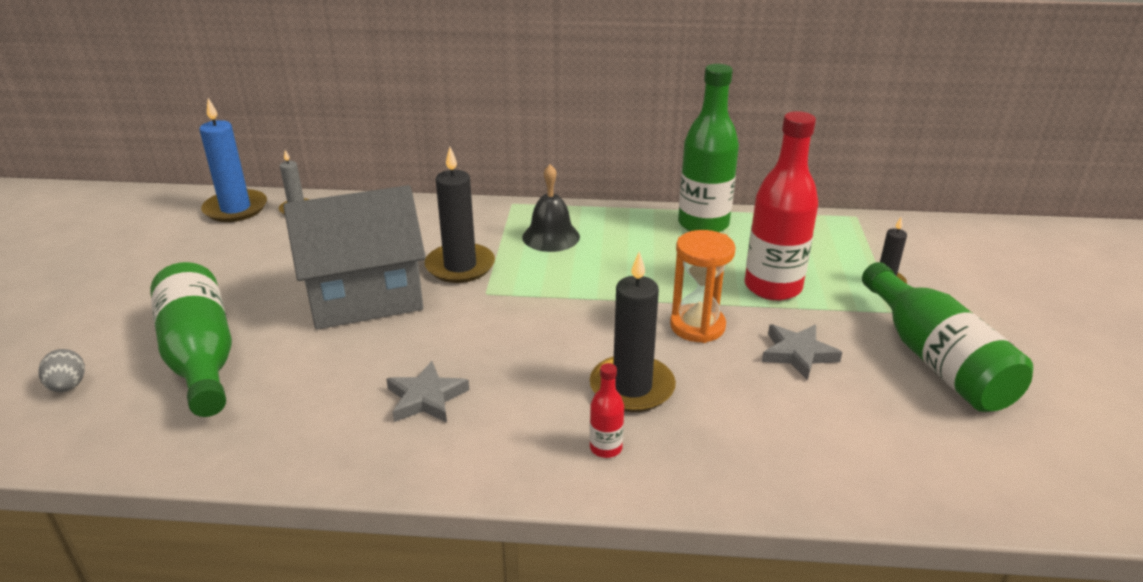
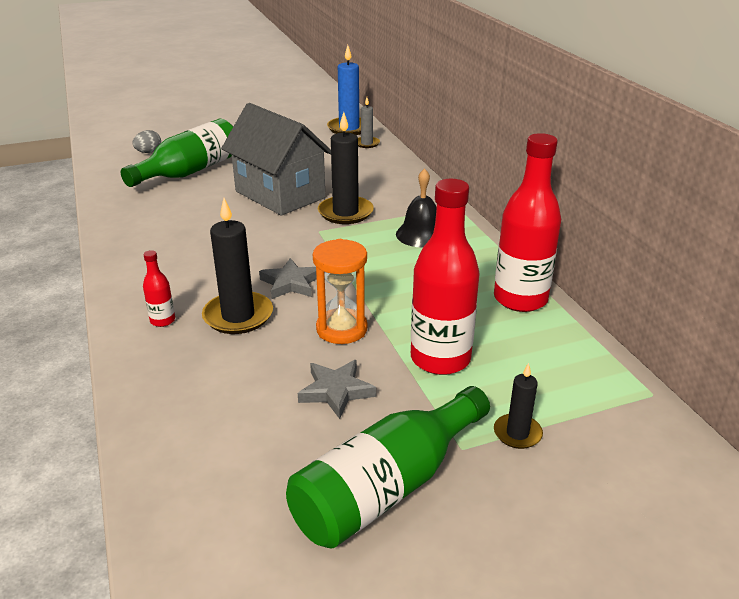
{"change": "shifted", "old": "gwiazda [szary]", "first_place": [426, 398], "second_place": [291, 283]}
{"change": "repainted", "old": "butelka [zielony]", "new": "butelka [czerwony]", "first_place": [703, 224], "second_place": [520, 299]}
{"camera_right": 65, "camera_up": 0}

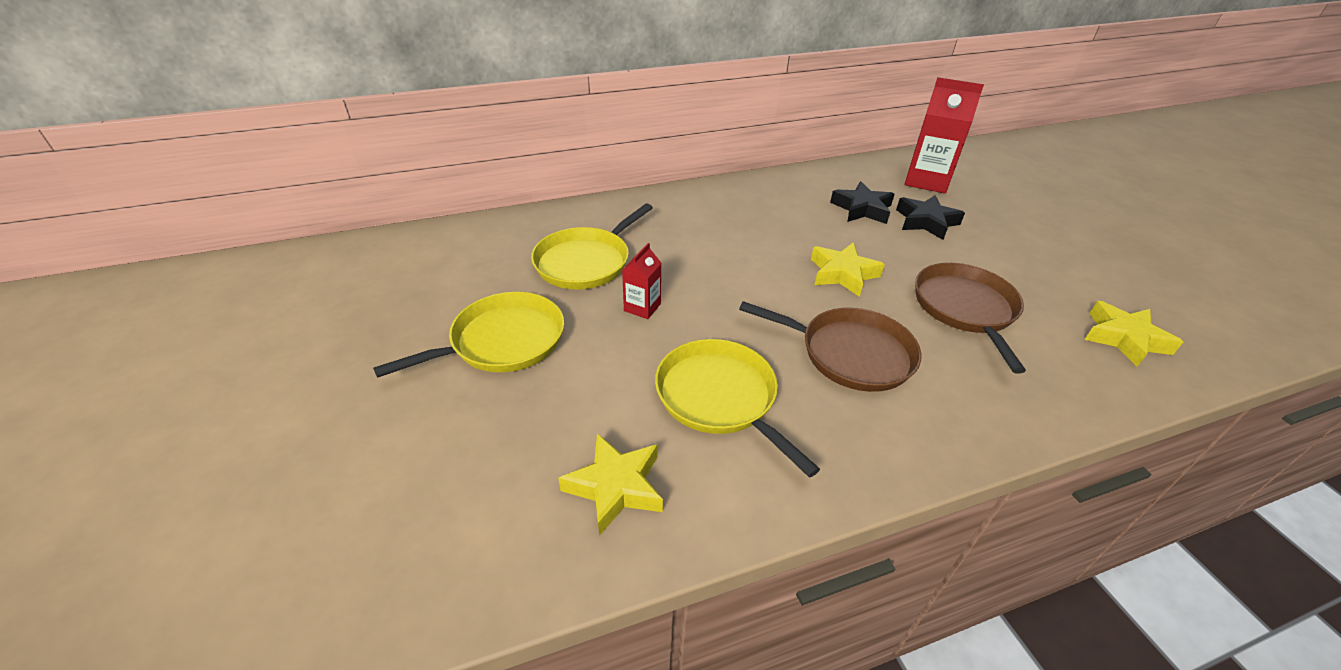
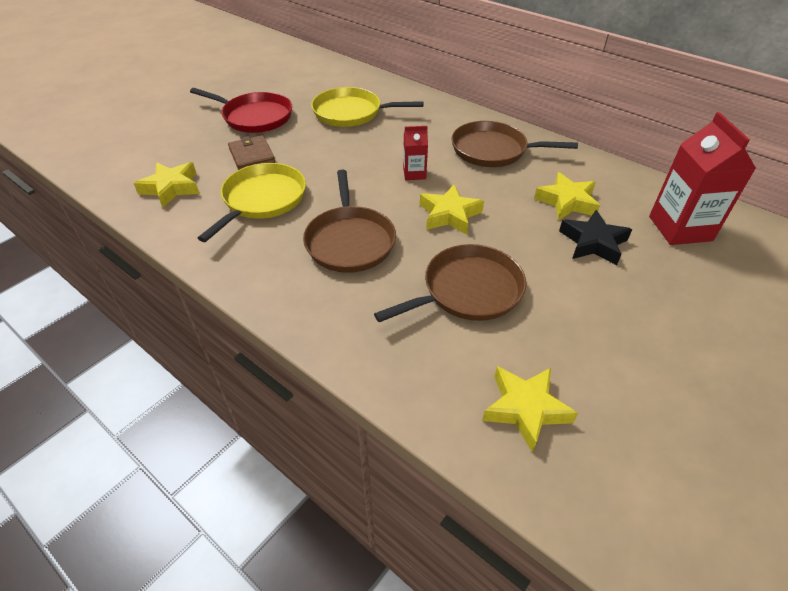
{"change": "repainted", "old": "patelnia [żółty]", "new": "patelnia [czerwony]", "first_place": [502, 341], "second_place": [254, 117]}
{"change": "shifted", "old": "karton mleka [czerwony]", "first_place": [642, 307], "second_place": [414, 173]}
{"change": "repainted", "old": "gwiazda [czarny]", "new": "gwiazda [żółty]", "first_place": [862, 209], "second_place": [567, 202]}
{"change": "new", "new": "portfel [brązowy]", "second_place": [252, 156]}
{"change": "new", "new": "patelnia [brązowy]", "second_place": [493, 150]}
{"camera_right": 60, "camera_up": 5}

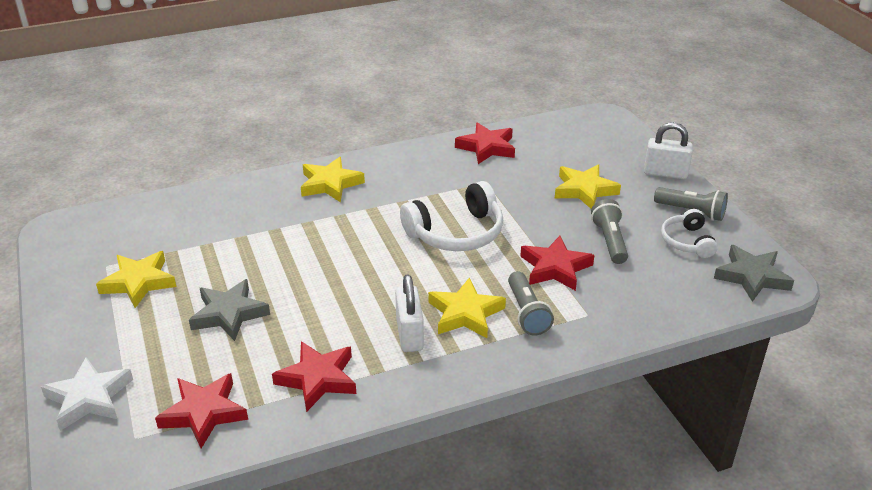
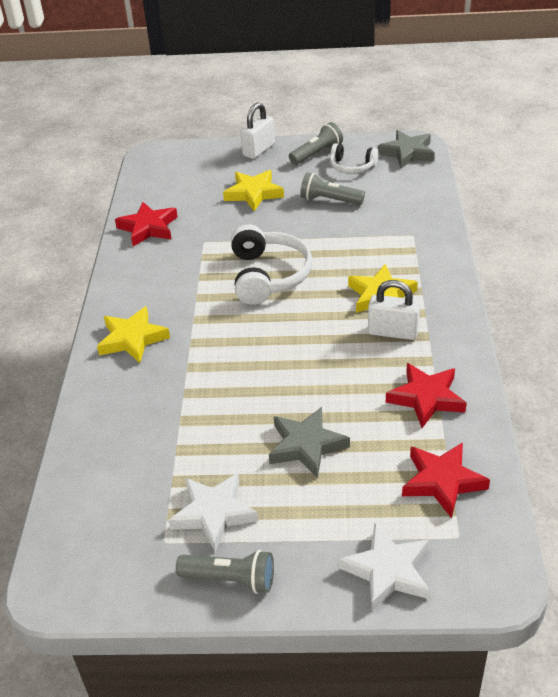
{"change": "repainted", "old": "gwiazda [żółty]", "new": "gwiazda [biały]", "first_place": [139, 282], "second_place": [214, 513]}
{"change": "shifted", "old": "latarka [szary]", "first_place": [527, 313], "second_place": [230, 579]}
{"change": "gone", "old": "gwiazda [czerwony]", "first_place": [555, 268]}
{"camera_right": -65, "camera_up": 5}

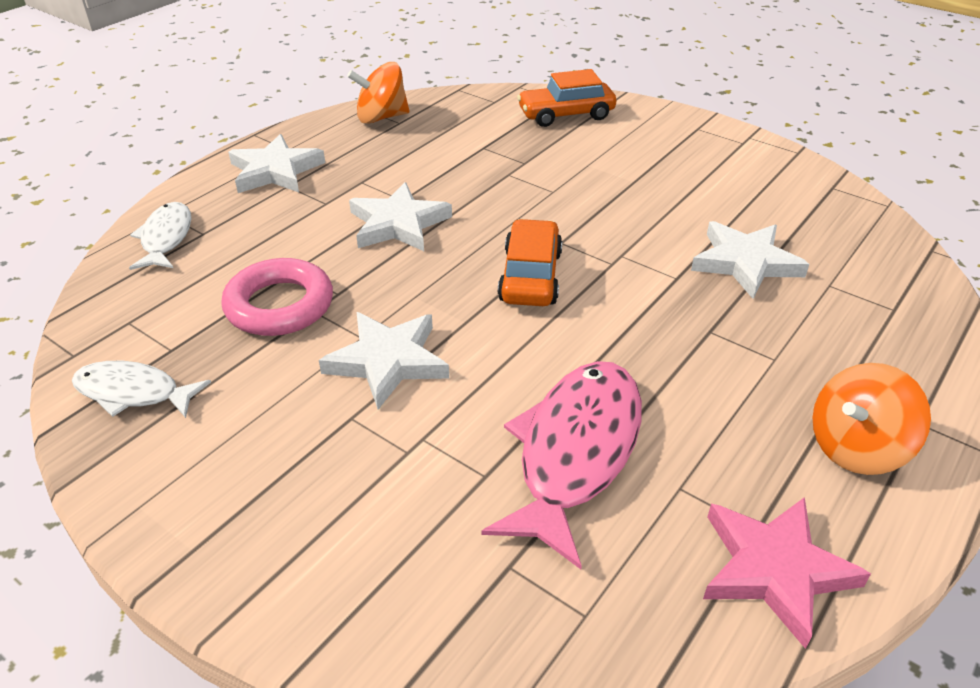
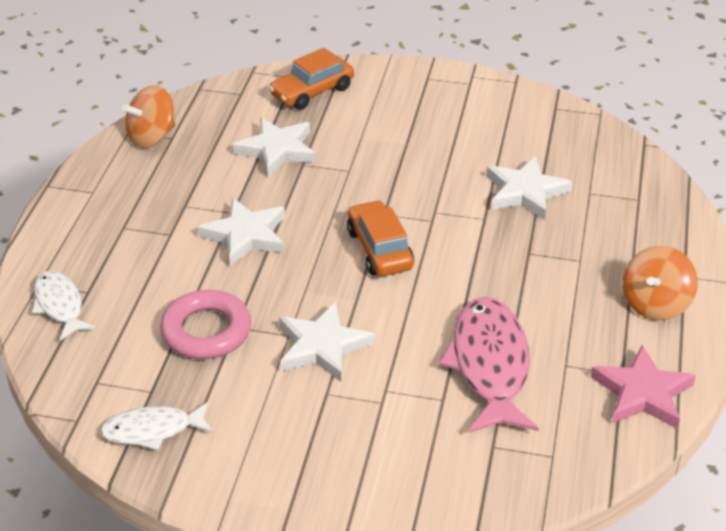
{"change": "shifted", "old": "gwiazda [biały]", "first_place": [275, 171], "second_place": [277, 150]}
{"camera_right": -25, "camera_up": 0}

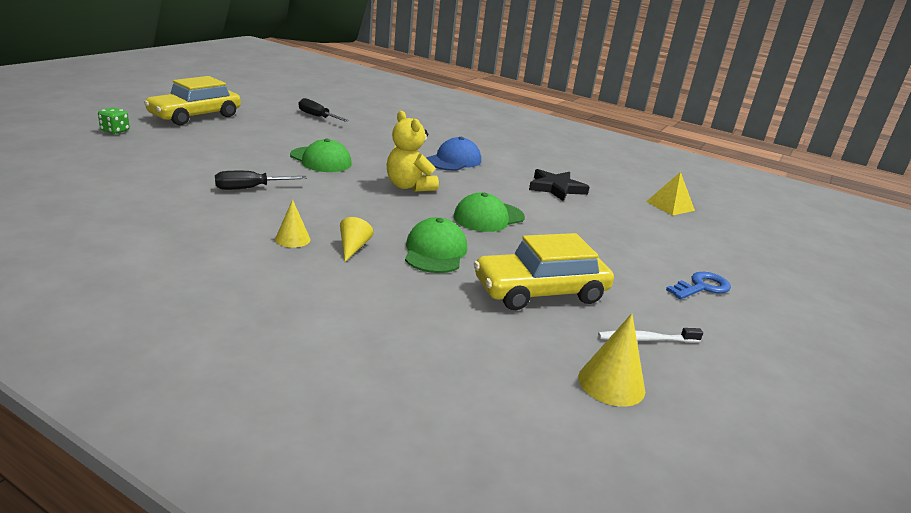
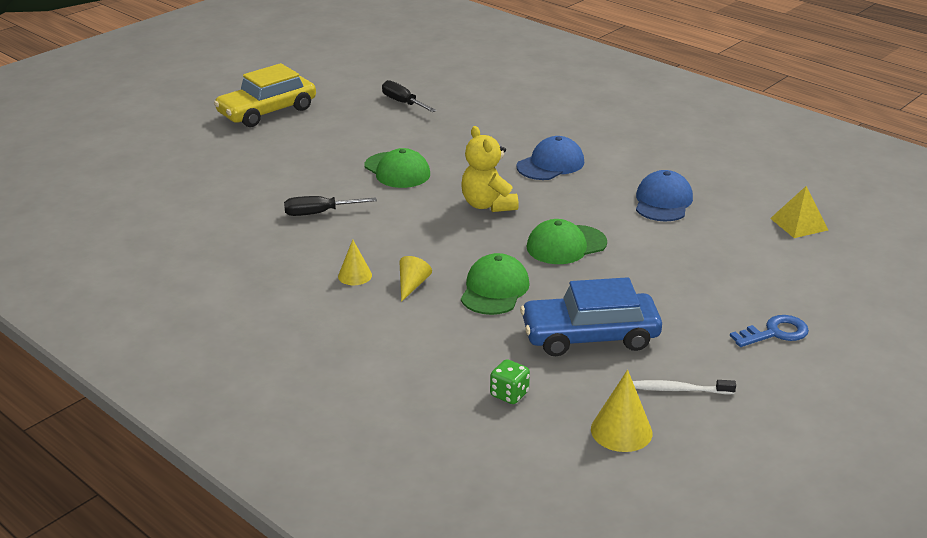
{"change": "shifted", "old": "kostka do gry [zielony]", "first_place": [115, 131], "second_place": [509, 394]}
{"change": "repainted", "old": "samochód [żółty]", "new": "samochód [niebieski]", "first_place": [540, 291], "second_place": [590, 336]}
{"change": "swapped", "old": "gwiazda [czarny]", "new": "czapka [niebieski]", "first_place": [556, 188], "second_place": [663, 202]}
{"camera_right": 15, "camera_up": 5}

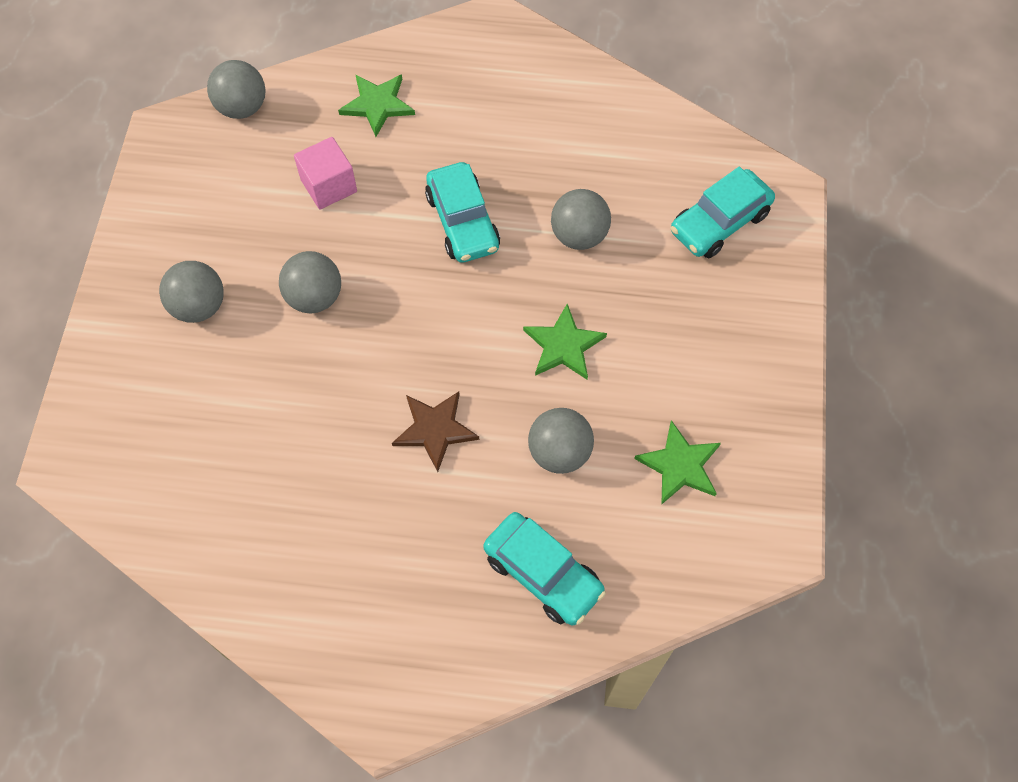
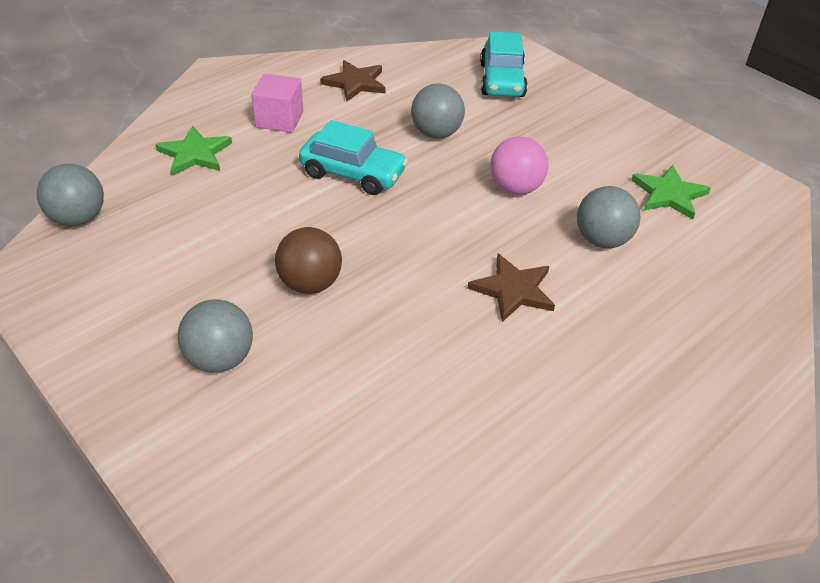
{"change": "repainted", "old": "piłka [szary]", "new": "piłka [brązowy]", "first_place": [314, 297], "second_place": [310, 284]}
{"change": "shifted", "old": "sześcian [różowy]", "first_place": [329, 186], "second_place": [279, 119]}
{"change": "gone", "old": "samochód [turkusowy]", "first_place": [543, 573]}
{"change": "swapped", "old": "gwiazda [zielony]", "new": "piłka [różowy]", "first_place": [563, 345], "second_place": [515, 188]}
{"change": "new", "new": "gwiazda [brązowy]", "second_place": [355, 83]}
{"camera_right": -50, "camera_up": -20}

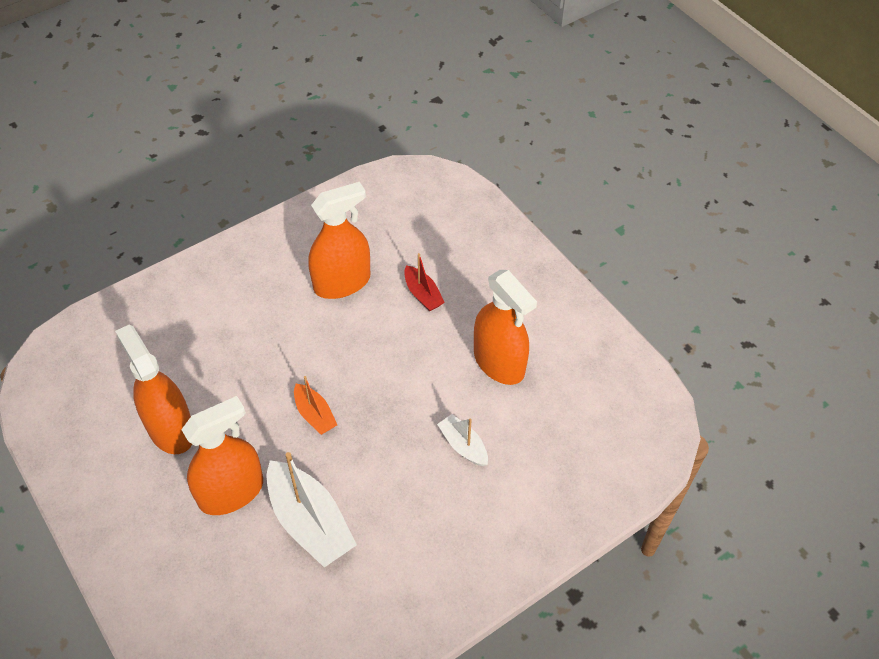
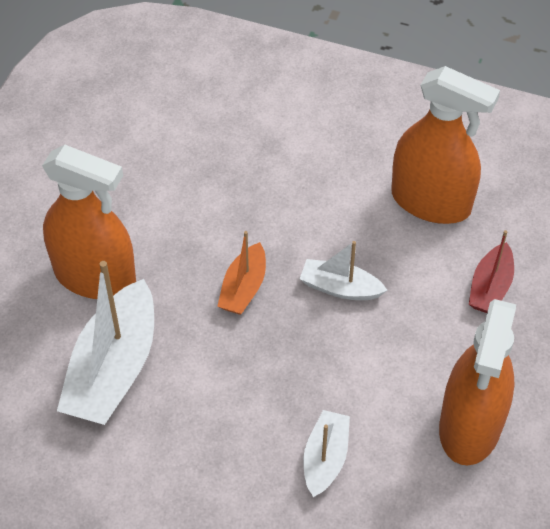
{"change": "gone", "old": "spryskiwacz [pomarańczowy]", "first_place": [171, 429]}
{"change": "new", "new": "łódka [biały]", "second_place": [340, 288]}
{"camera_right": 55, "camera_up": 0}

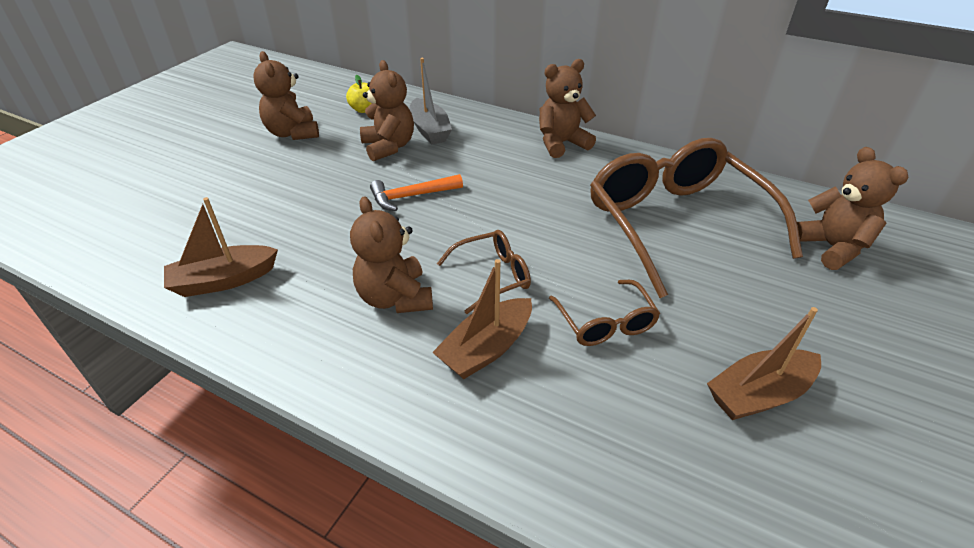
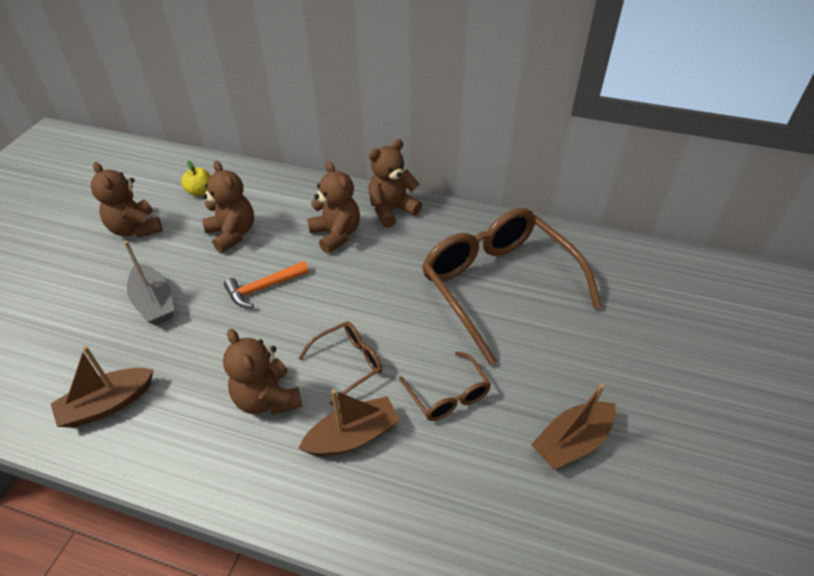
{"change": "shifted", "old": "łódka [szary]", "first_place": [429, 130], "second_place": [154, 303]}
{"change": "rotated", "old": "łódka [brązowy]", "first_place": [486, 348], "second_place": [353, 436], "degrees": -150}
{"change": "shifted", "old": "miś [brązowy]", "first_place": [831, 247], "second_place": [336, 234]}
{"camera_right": -10, "camera_up": 5}

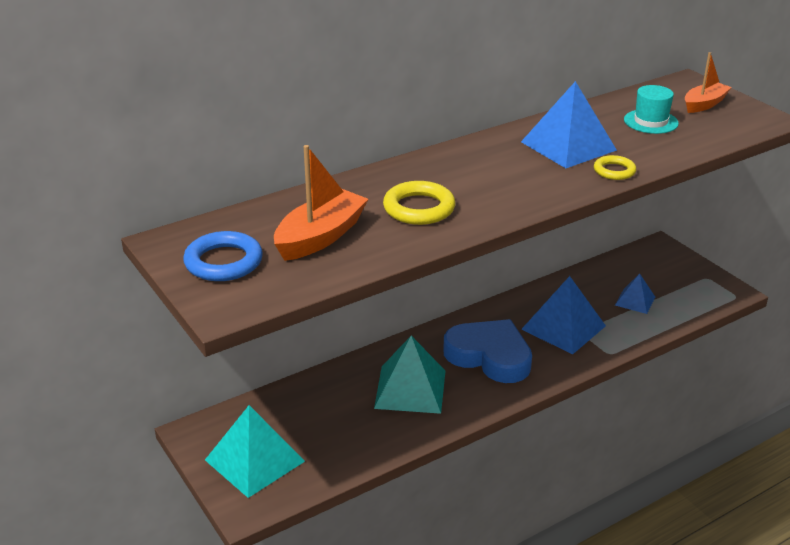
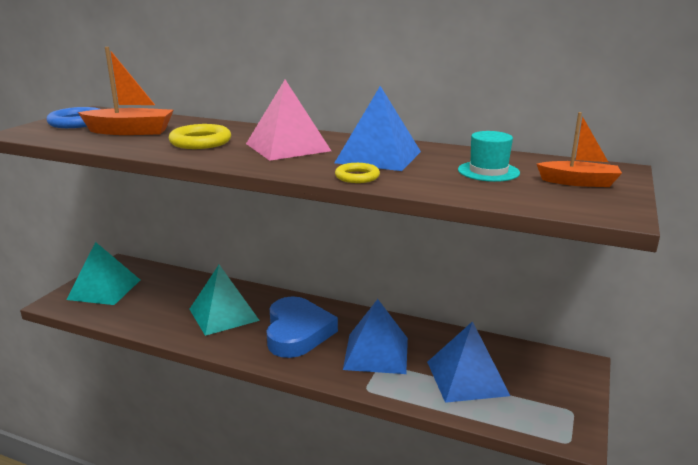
{"change": "scaled", "old": "piramida [niebieski]", "first_place": [635, 301], "second_place": [467, 378], "factor": 1.8}
{"change": "new", "new": "piramida [różowy]", "second_place": [287, 147]}
{"camera_right": 55, "camera_up": -10}

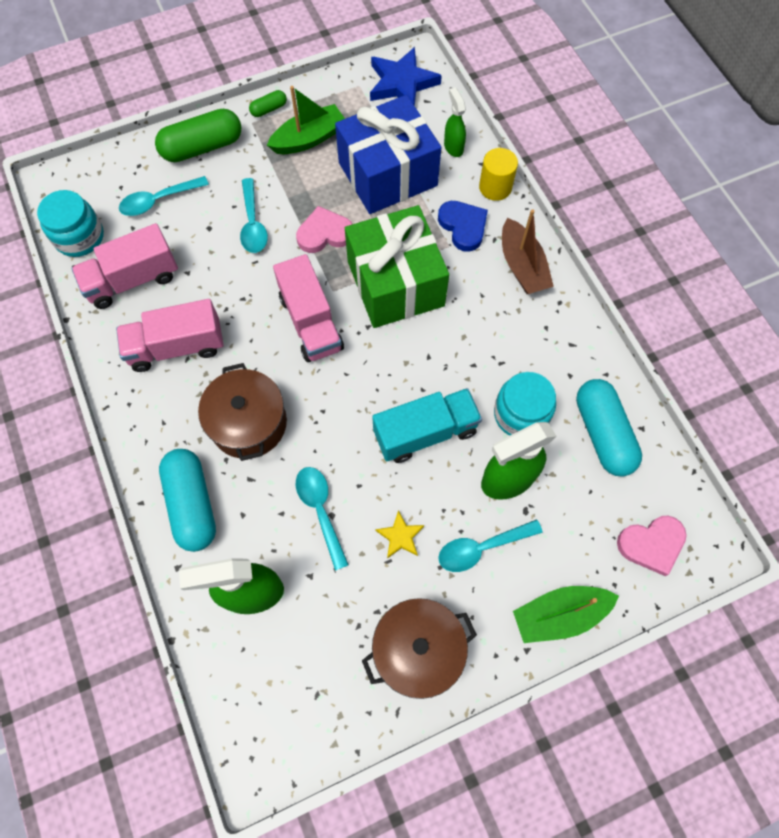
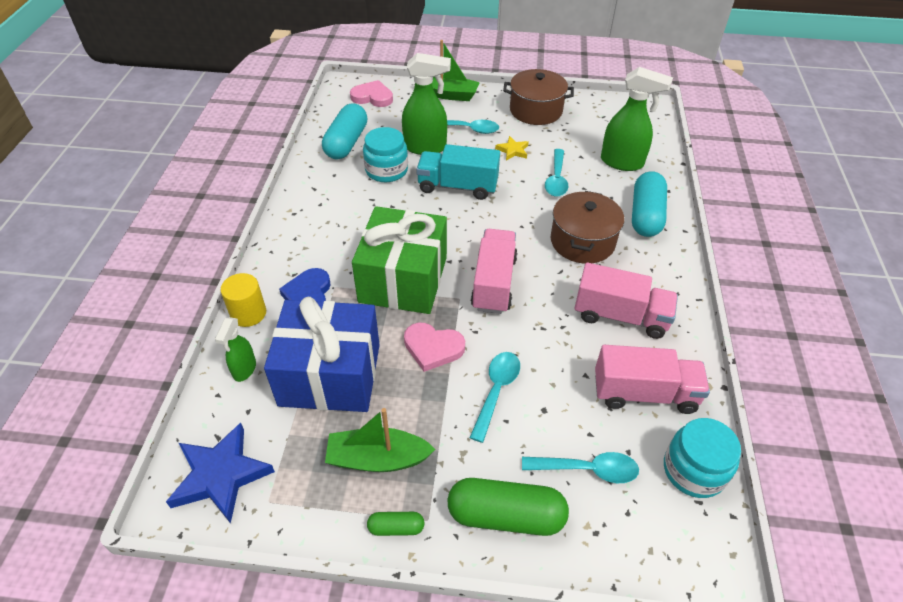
{"change": "gone", "old": "łódka [brązowy]", "first_place": [522, 266]}
{"camera_right": -150, "camera_up": -20}

